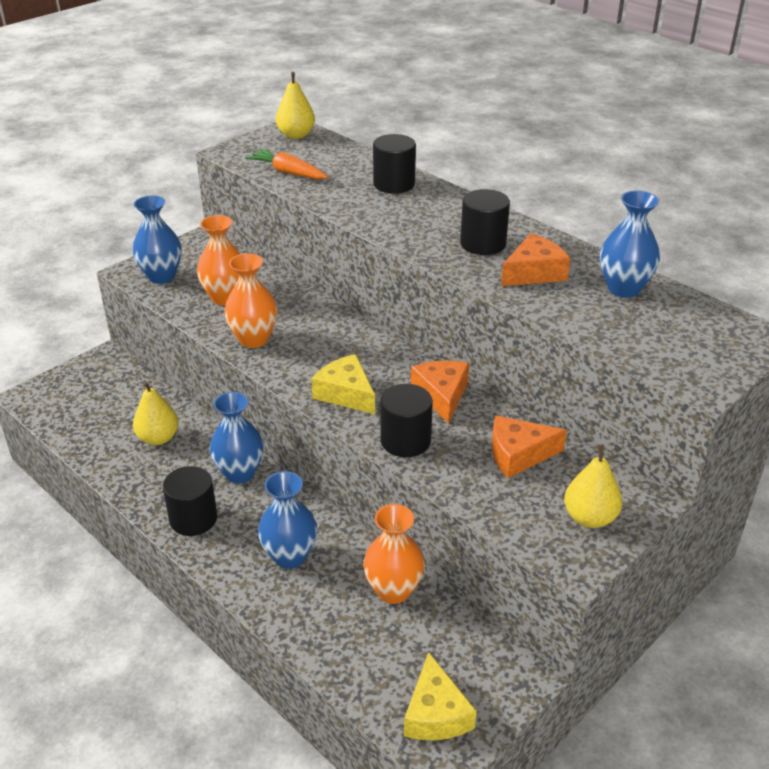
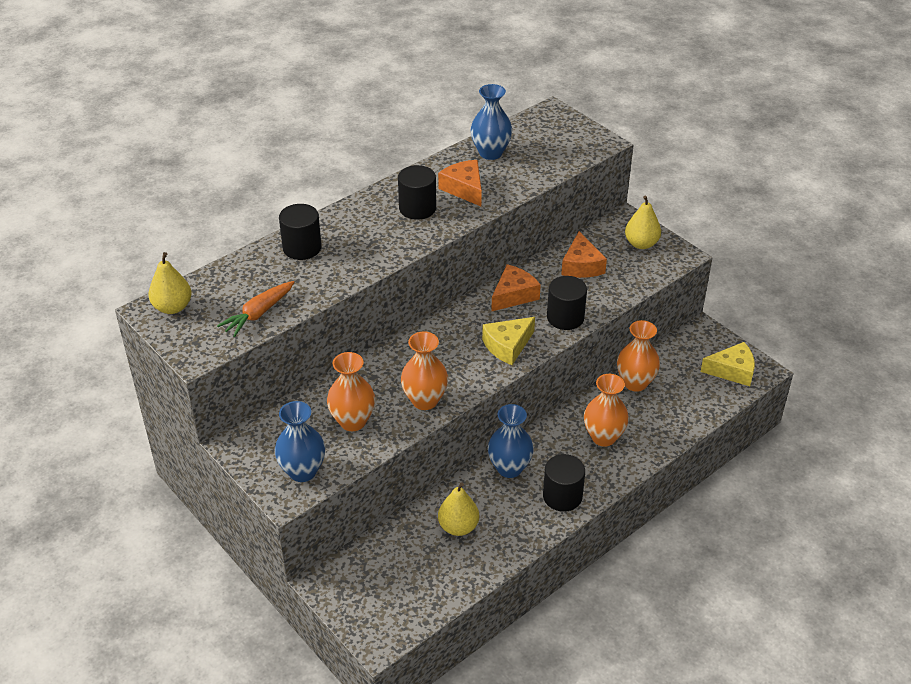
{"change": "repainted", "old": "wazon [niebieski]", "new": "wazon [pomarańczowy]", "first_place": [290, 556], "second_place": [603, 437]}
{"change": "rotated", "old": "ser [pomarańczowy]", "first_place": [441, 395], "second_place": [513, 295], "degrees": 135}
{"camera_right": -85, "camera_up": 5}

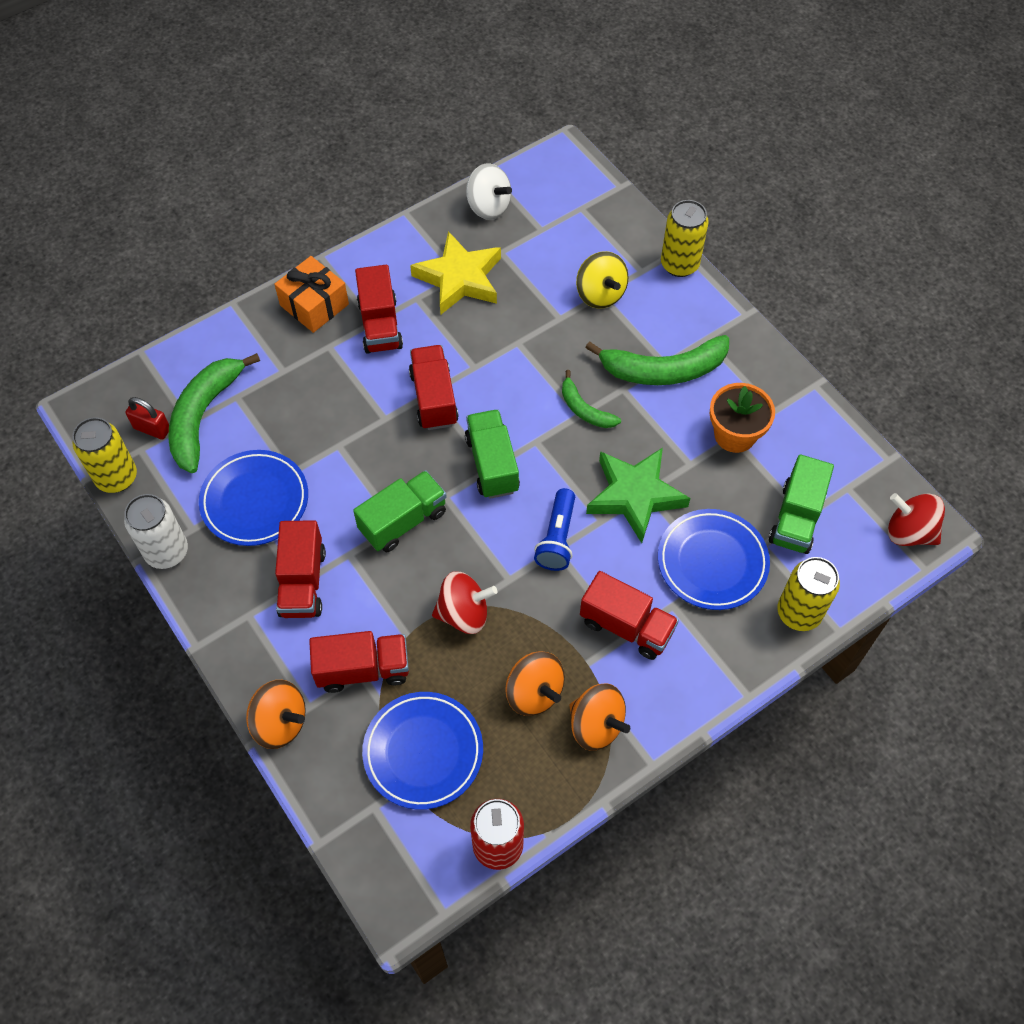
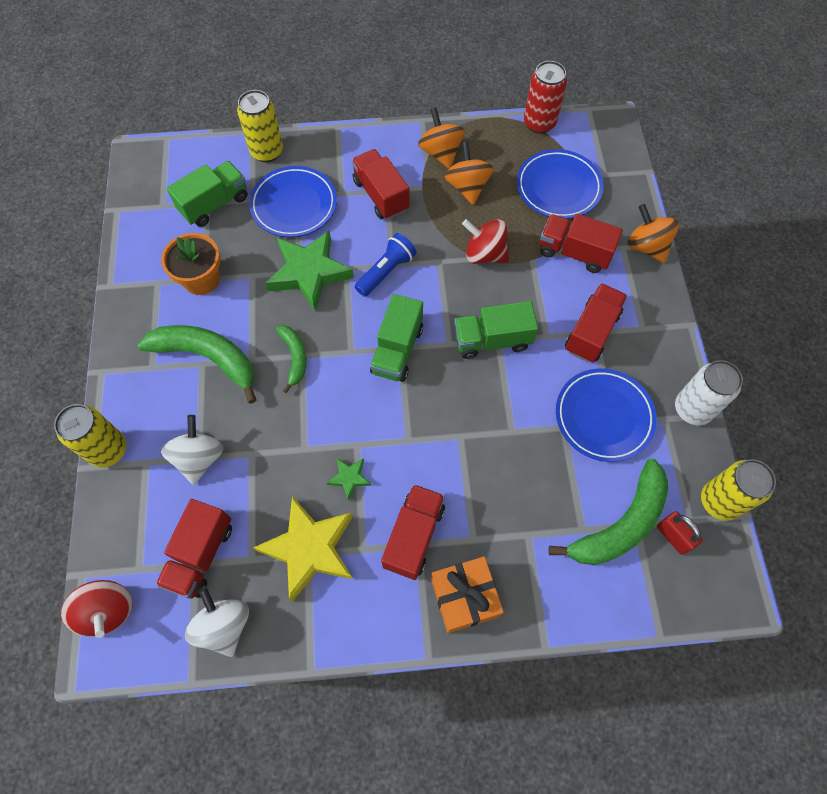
{"change": "shifted", "old": "ciężarówka [czerwony]", "first_place": [433, 398], "second_place": [201, 555]}
{"change": "repainted", "old": "bączek [żółty]", "new": "bączek [biały]", "first_place": [600, 294], "second_place": [199, 458]}
{"change": "shifted", "old": "bączek [czerwony]", "first_place": [909, 532], "second_place": [108, 610]}
{"change": "new", "new": "gwiazda [zielony]", "second_place": [349, 478]}
{"camera_right": -150, "camera_up": 5}

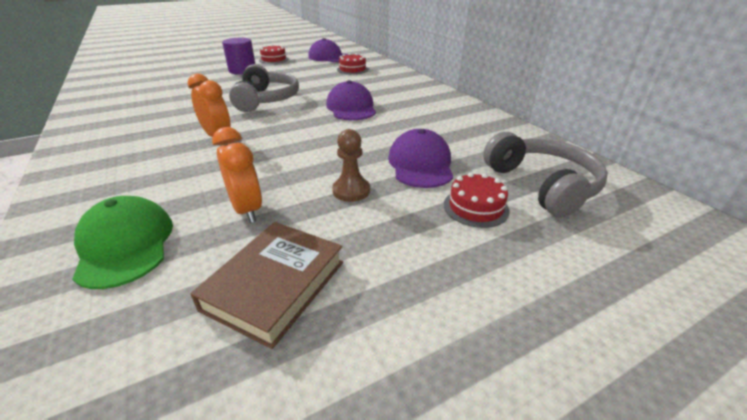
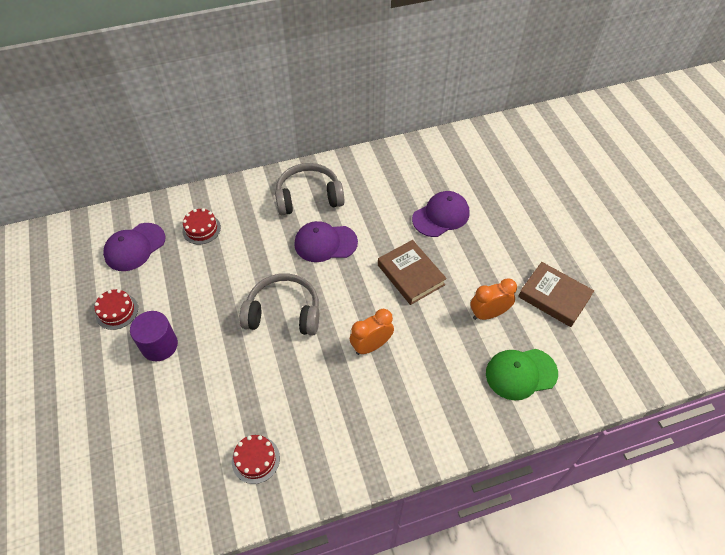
{"change": "gone", "old": "pionek [brązowy]", "first_place": [351, 191]}
{"change": "rotated", "old": "czapka [fioletowy]", "first_place": [420, 164], "second_place": [441, 216], "degrees": 135}
{"change": "shifted", "old": "tort [czerwony]", "first_place": [475, 207], "second_place": [255, 459]}
{"change": "shifted", "old": "słuchawki [szary]", "first_place": [542, 185], "second_place": [308, 197]}
{"change": "new", "new": "książka [brązowy]", "second_place": [411, 275]}
{"camera_right": -80, "camera_up": 20}

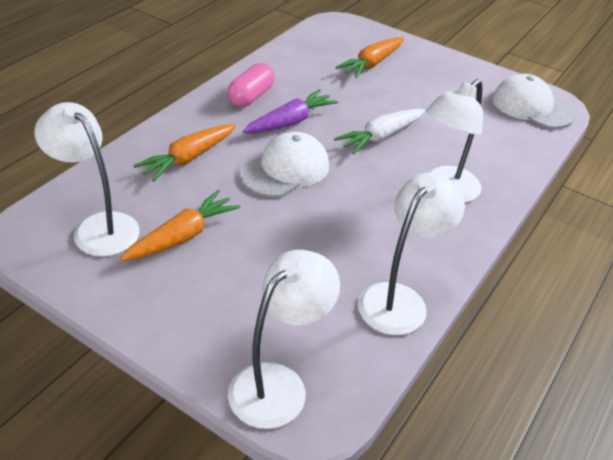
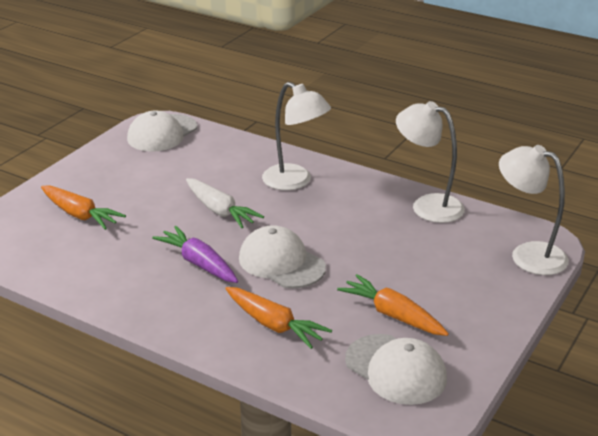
{"change": "swapped", "old": "lampka [biały]", "new": "czapka [biały]", "first_place": [98, 227], "second_place": [395, 369]}
{"change": "gone", "old": "kapsułka [różowy]", "first_place": [251, 96]}
{"camera_right": -90, "camera_up": -10}

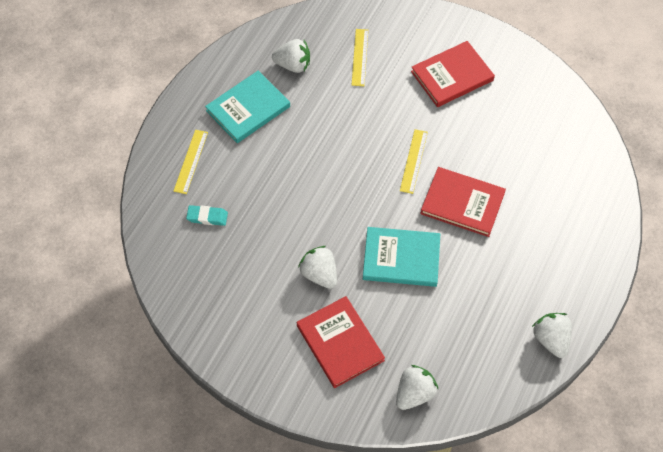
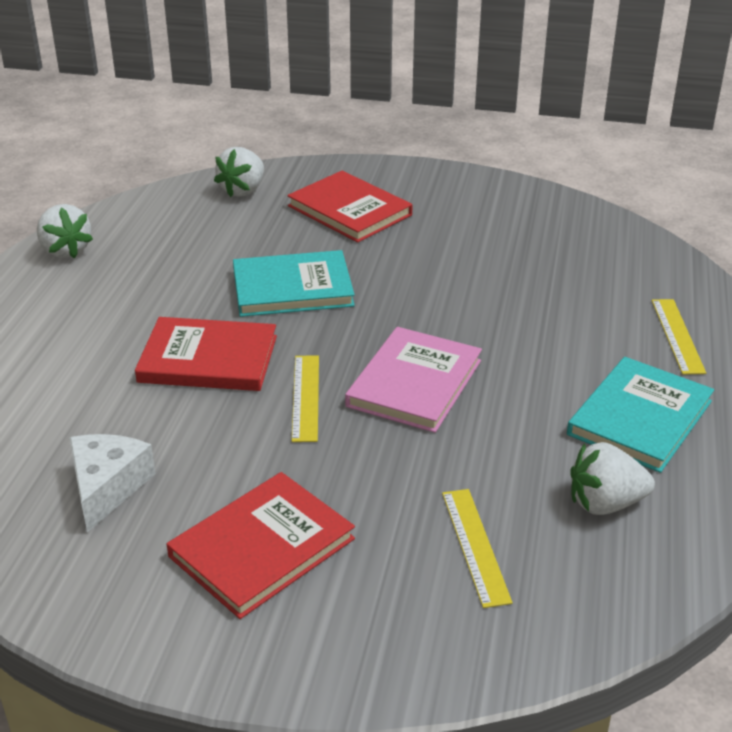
{"change": "gone", "old": "gumka do mazania [turkusowy]", "first_place": [207, 217]}
{"change": "gone", "old": "truskawka [biały]", "first_place": [319, 274]}
{"change": "new", "new": "ser [biały]", "second_place": [107, 487]}
{"change": "new", "new": "książka [różowy]", "second_place": [414, 383]}
{"camera_right": 165, "camera_up": -25}

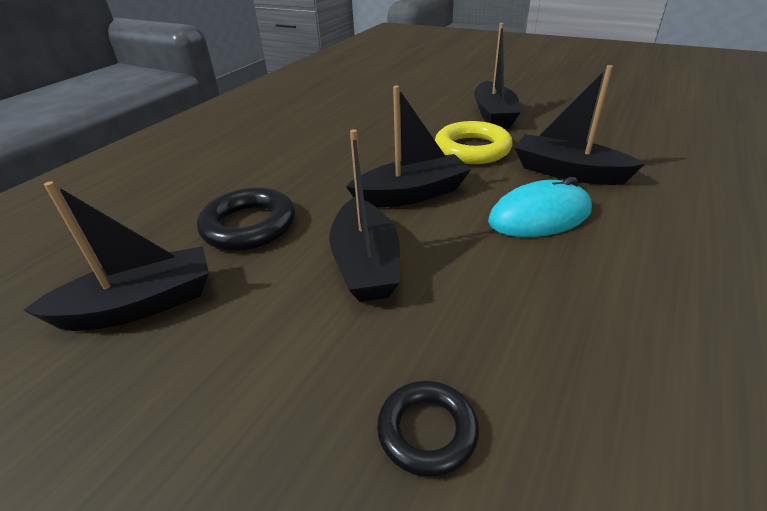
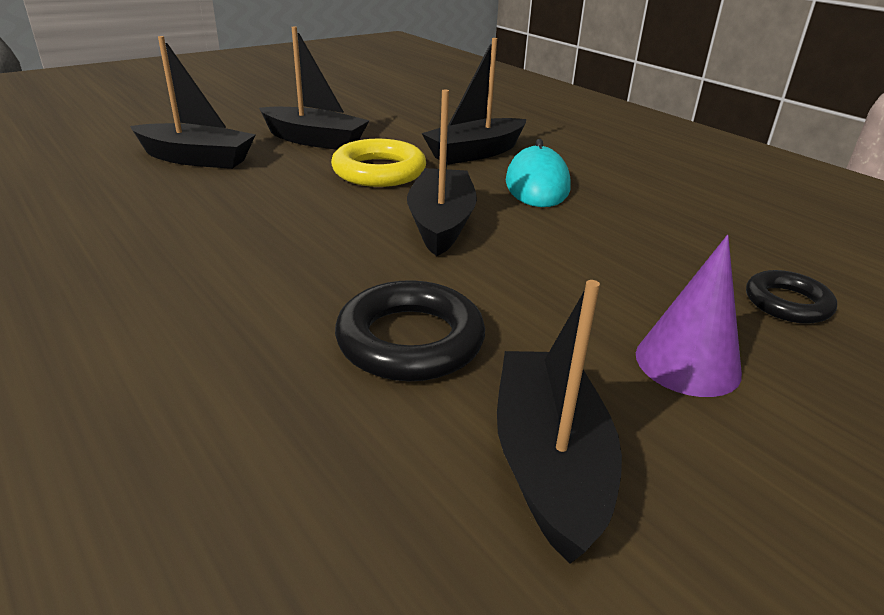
{"change": "shifted", "old": "łódka [czarny]", "first_place": [366, 264], "second_place": [197, 159]}
{"change": "new", "new": "stożek [fioletowy]", "second_place": [687, 363]}
{"camera_right": -70, "camera_up": -5}

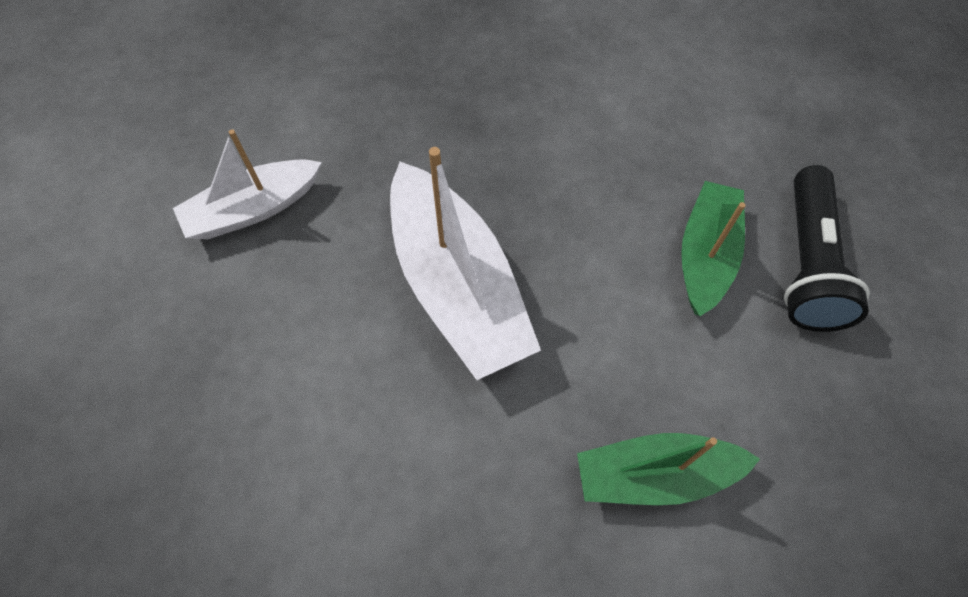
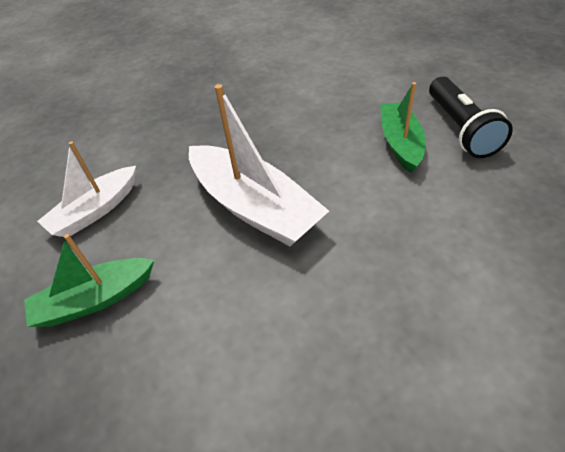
{"change": "shifted", "old": "łódka [zielony]", "first_place": [655, 475], "second_place": [95, 299]}
{"camera_right": -15, "camera_up": -15}

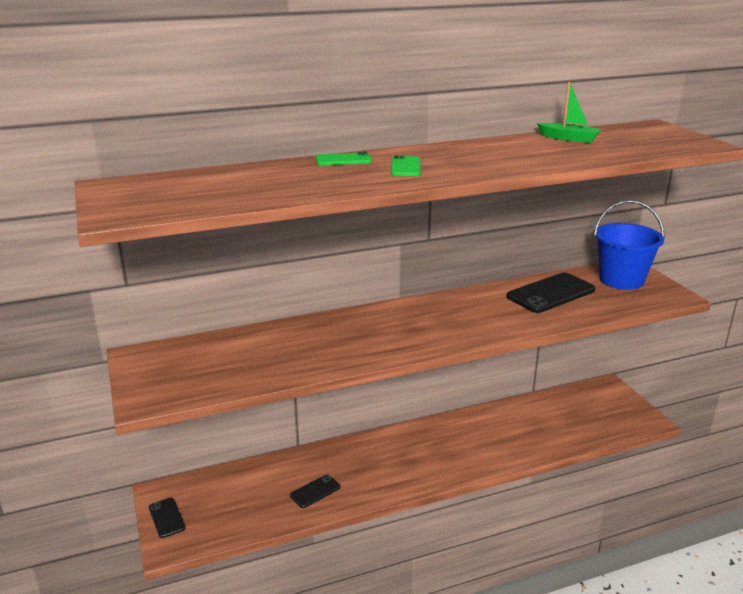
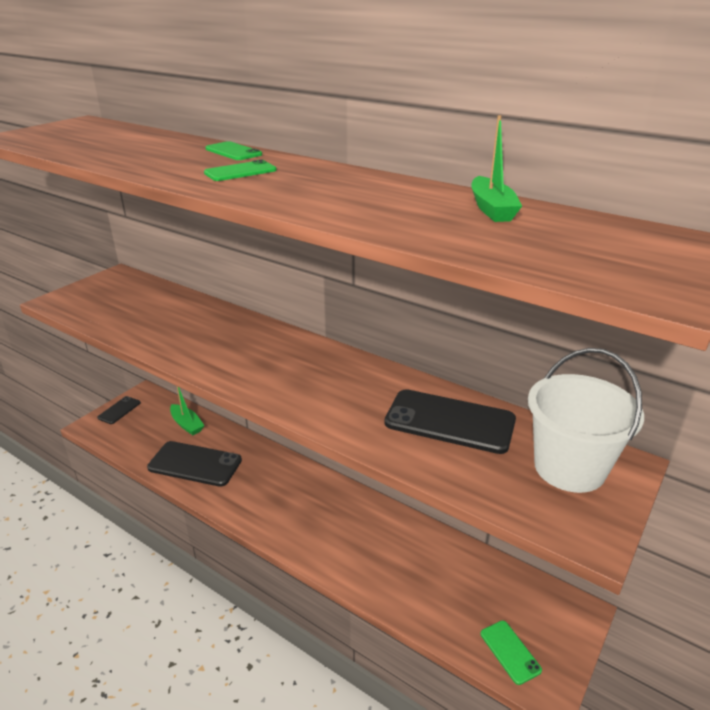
{"change": "scaled", "old": "telefon [czarny]", "first_place": [315, 491], "second_place": [195, 464], "factor": 1.89}
{"change": "repainted", "old": "wiadro [niebieski]", "new": "wiadro [biały]", "first_place": [621, 280], "second_place": [569, 468]}
{"change": "new", "new": "łódka [zielony]", "second_place": [187, 424]}
{"change": "new", "new": "telefon [zielony]", "second_place": [510, 652]}
{"camera_right": 55, "camera_up": 5}

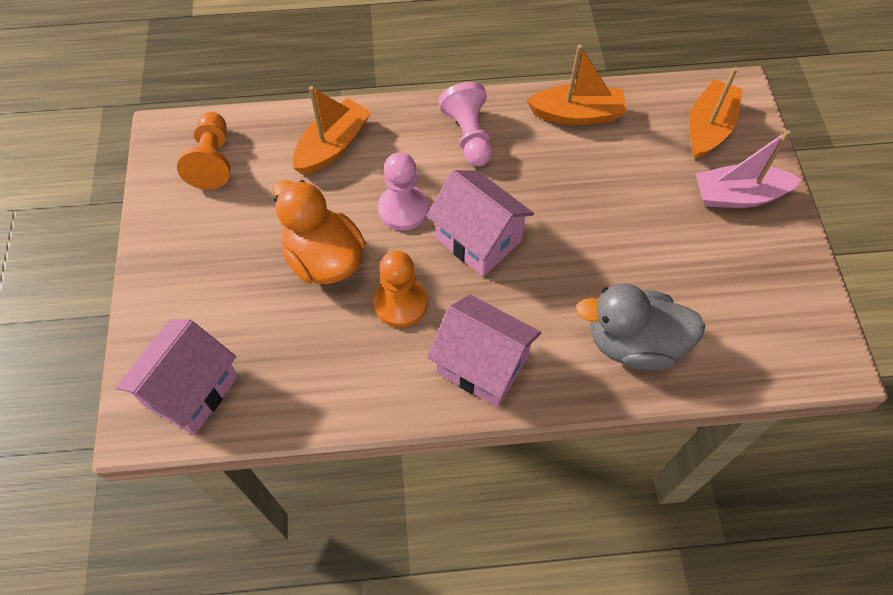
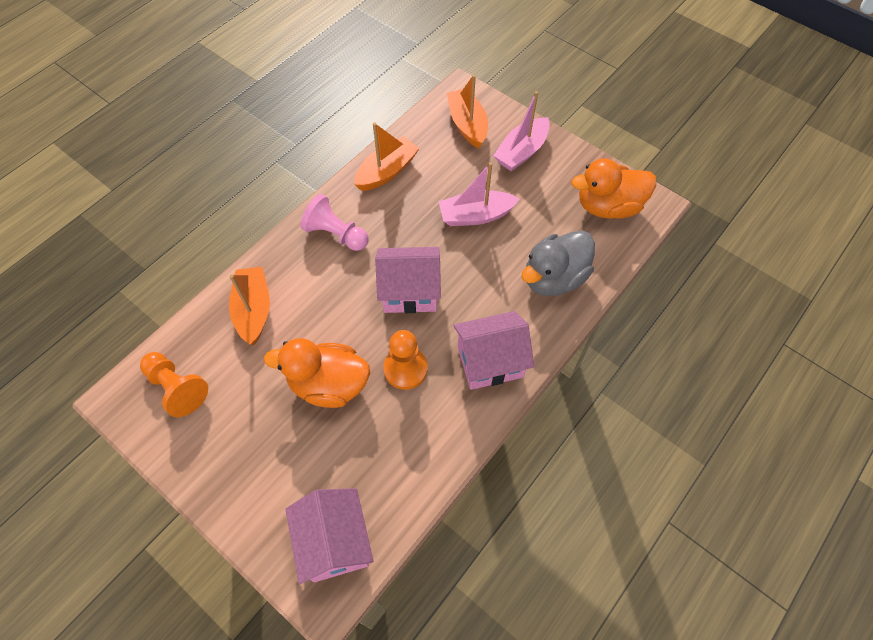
{"change": "gone", "old": "pionek [różowy]", "first_place": [403, 209]}
{"change": "new", "new": "łódka [różowy]", "second_place": [476, 215]}
{"change": "new", "new": "kaczka [pomarańczowy]", "second_place": [608, 206]}
{"camera_right": -45, "camera_up": 0}

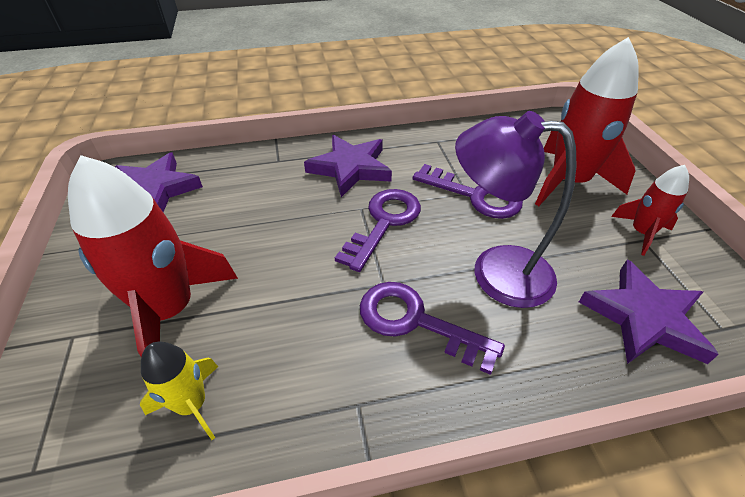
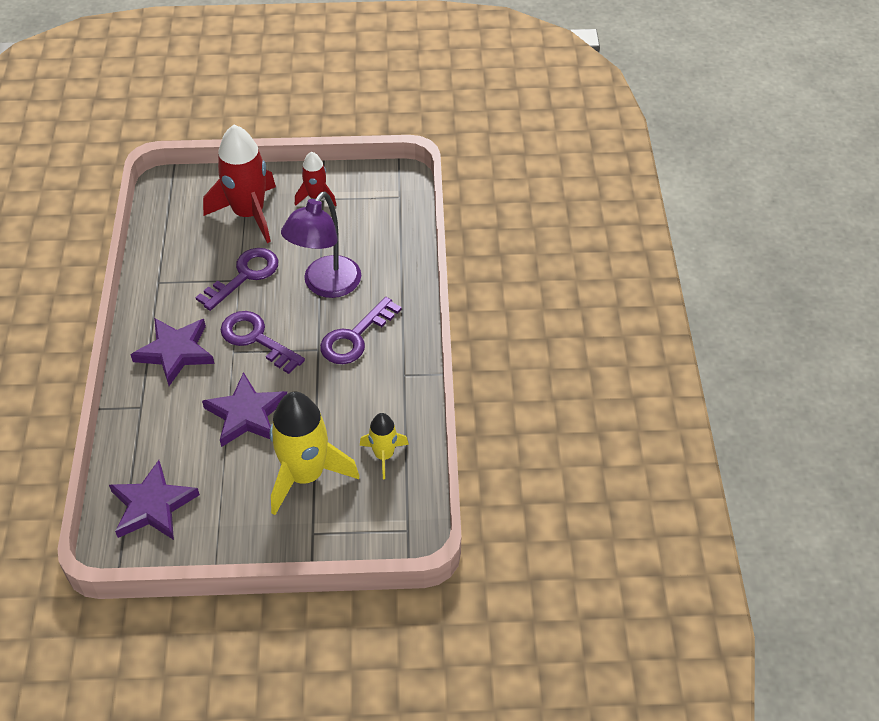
{"change": "repainted", "old": "rakieta [czerwony]", "new": "rakieta [żółty]", "first_place": [170, 310], "second_place": [305, 475]}
{"change": "shifted", "old": "gwiazda [fioletowy]", "first_place": [644, 317], "second_place": [246, 414]}
{"camera_right": -80, "camera_up": 5}

